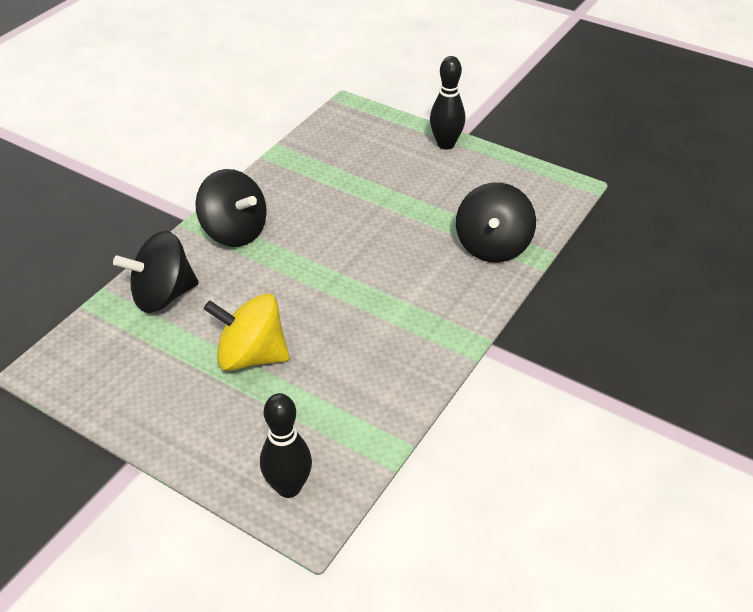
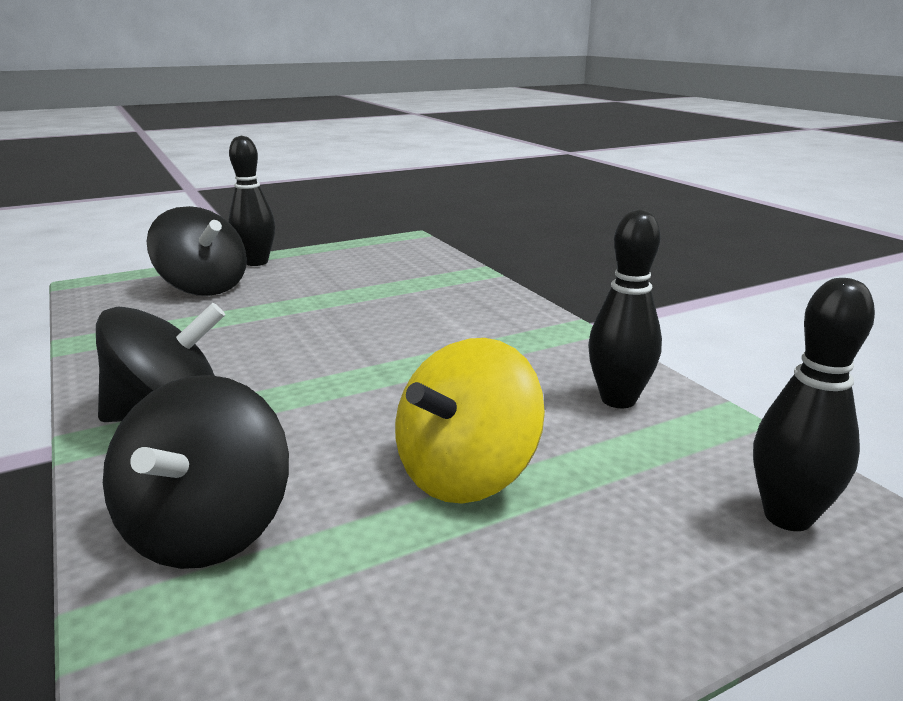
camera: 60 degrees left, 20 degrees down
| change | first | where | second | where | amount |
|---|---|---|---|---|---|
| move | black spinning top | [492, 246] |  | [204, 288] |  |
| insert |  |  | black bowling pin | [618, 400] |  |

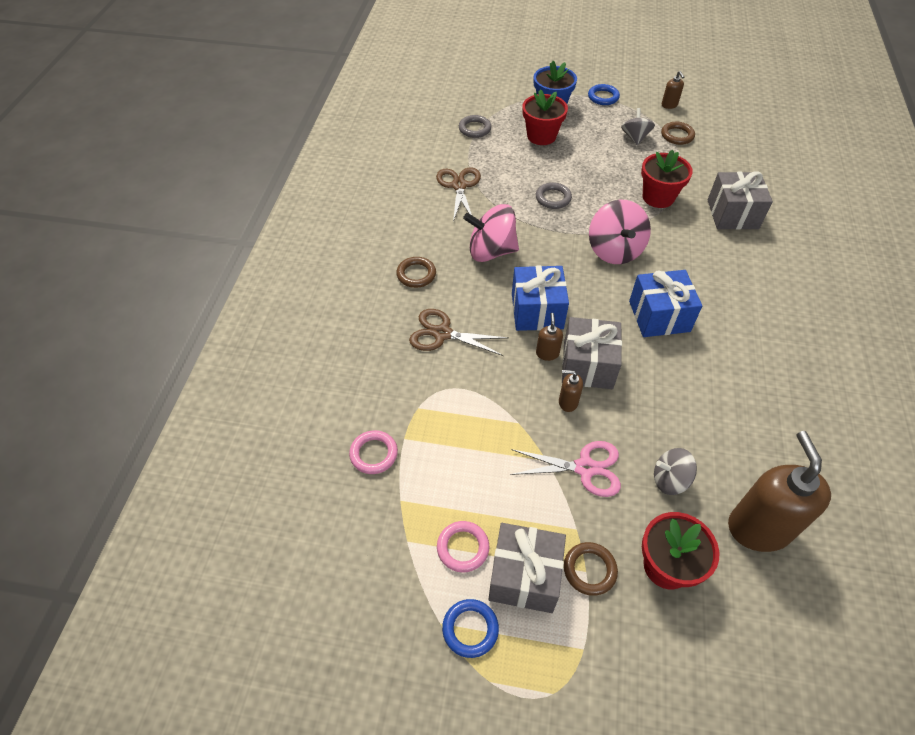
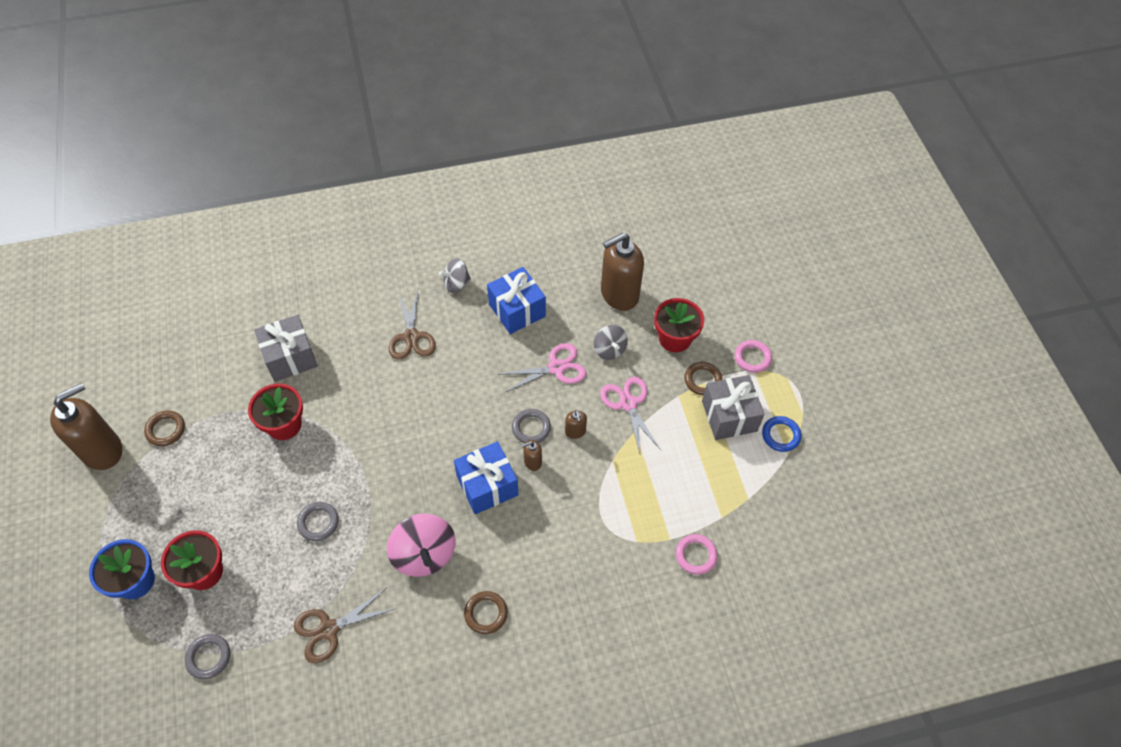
camera: 115 degrees left, 5 degrees up
| change | first | where | second | where | amount |
|---|---|---|---|---|---|
| resize | brown soap dispenser | [669, 105] |  | [102, 450] | x2.32 |
| move | brown scissors | [442, 333] |  | [411, 337] |  |
| move | grey spinning top | [635, 137] |  | [456, 284] |  |
| move | blue gift | [659, 316] |  | [517, 310] |  |
| insert |  |  | pink scissors | [556, 368] |  |
| replace | grey gift | [588, 365] | grey ring | [531, 428] |  |
| move | pink ring | [463, 548] |  | [752, 358] |  |
| delete | blue ring | [603, 97] |  |  |  |
| delete | pink spinning top | [614, 250] |  |  |  |

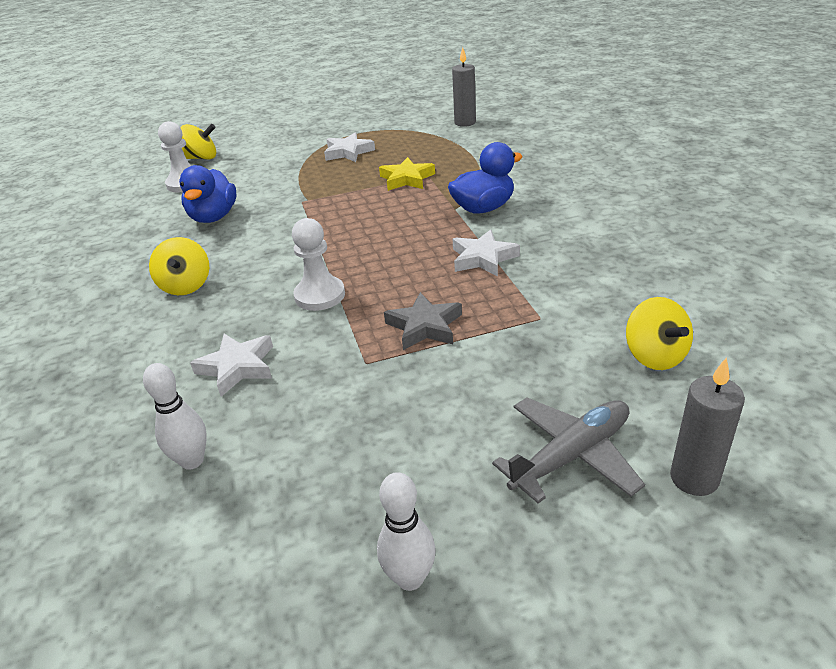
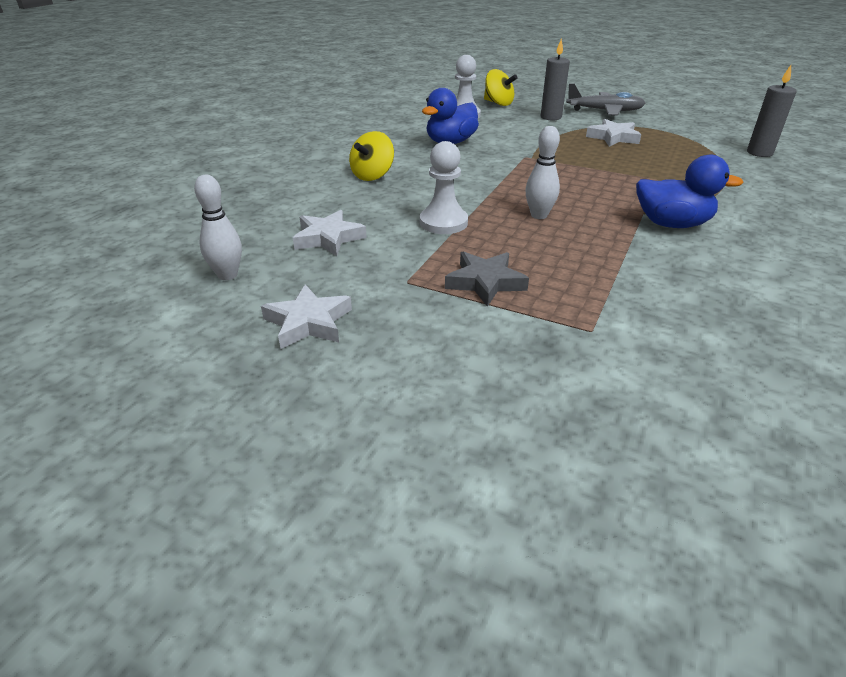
camera: 40 degrees right, 0 degrees up
| change | first | where | second | where | amount |
|---|---|---|---|---|---|
| move | white star | [483, 258] |  | [308, 322] |  |
| move | white bowling pin | [410, 578] |  | [539, 215] |  |
| move | grey candle | [694, 478] |  | [551, 117] |  |
| move | grey plane | [572, 455] |  | [605, 111] |  |
| delete | yellow star | [406, 179] |  |  |  |
| delete | yellow spinning top | [655, 356] |  |  |  |

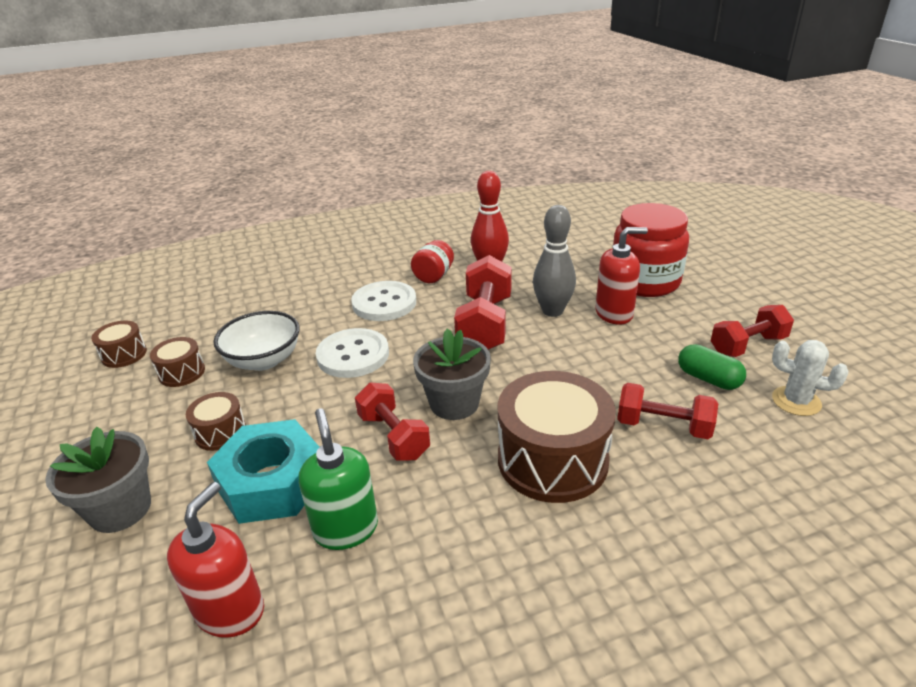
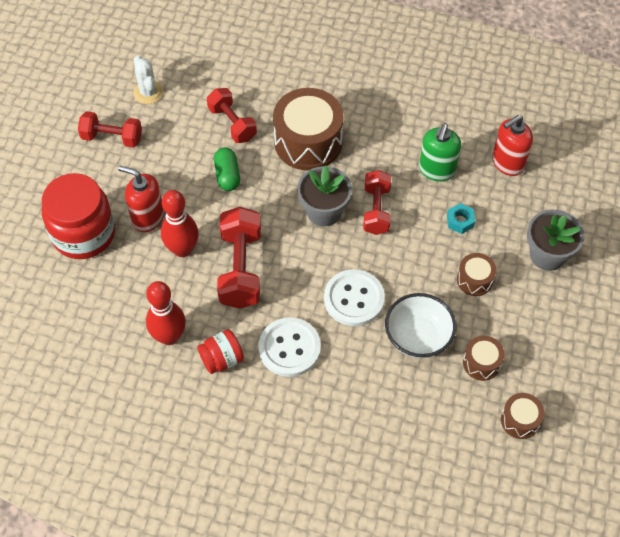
camera: 145 degrees left, 25 degrees up
| change | first | where | second | where | amount |
|---|---|---|---|---|---|
| recolor | grey bowling pin | [552, 311] | red bowling pin | [182, 249] |  |
| move | green capsule | [708, 379] |  | [227, 175] |  |
| rotate | red dumbbell | [485, 324] |  | [240, 268] | 45 degrees counterclockwise |
| resize | turquoise nut | [272, 483] |  | [460, 221] | x0.43 |

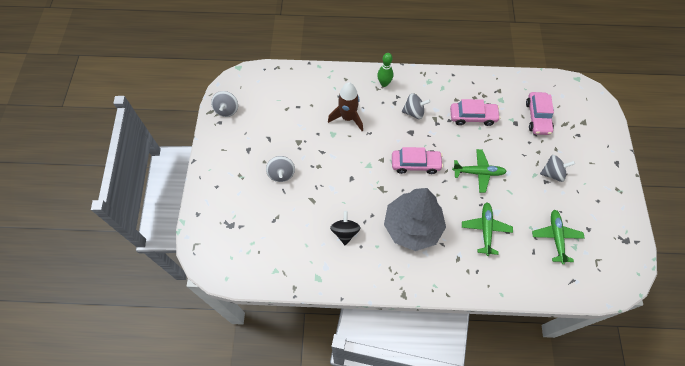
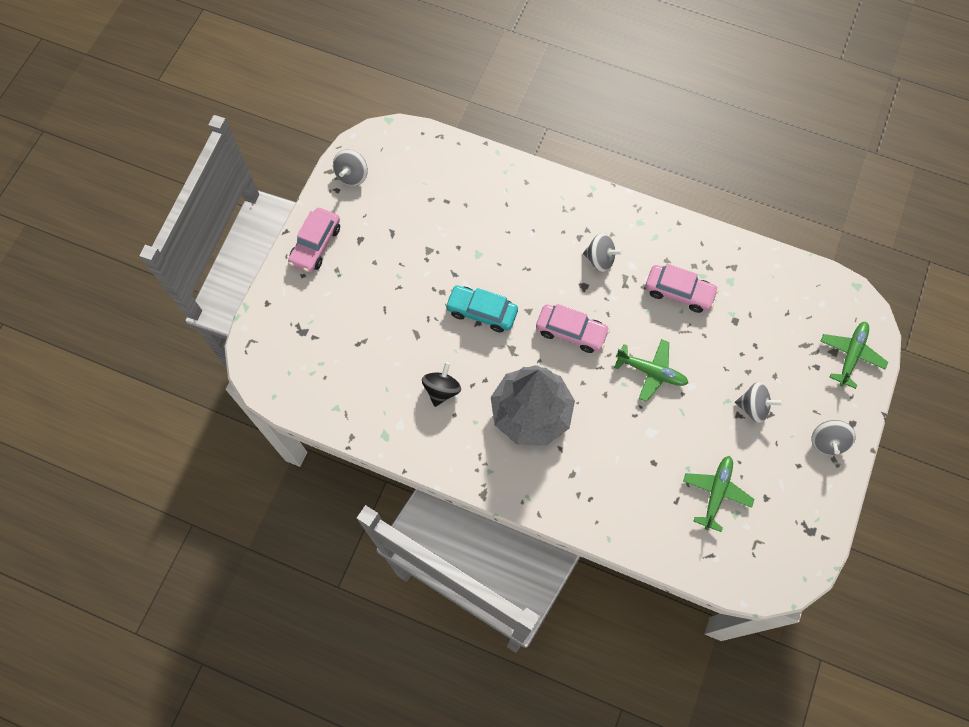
camera: 20 degrees right, 5 degrees up
| change | first | where | second | where | amount |
|---|---|---|---|---|---|
| move | pink car | [537, 117] |  | [316, 245] |  |
| insert |  |  | turquoise car | [481, 312] |  |
| move | grey spinning top | [281, 174] |  | [827, 441] |  |
| move | green plane | [485, 230] |  | [850, 355] |  |
| delete | brown rocket | [348, 118] |  |  |  |
| delete | green bowling pin | [384, 83] |  |  |  |

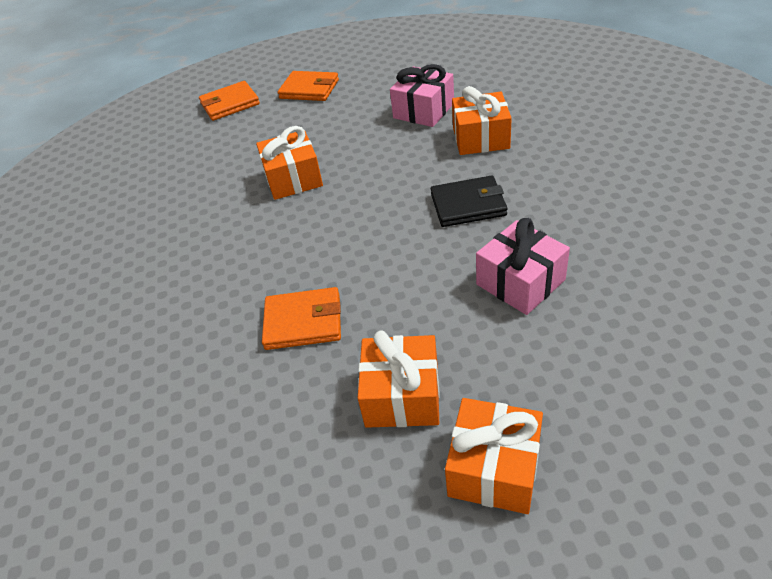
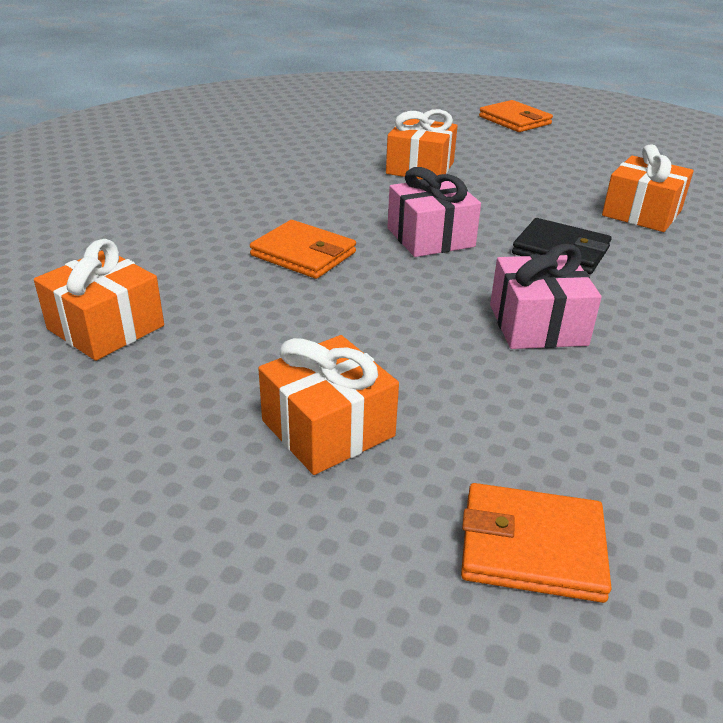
camera: 30 degrees right, 10 degrees down
| change | first | where | second | where | amount |
|---|---|---|---|---|---|
| move | orange gift | [402, 395] |  | [106, 327] |  |
| move | pink gift | [423, 111] |  | [430, 237] |  |
| move | orange wallet | [230, 104] |  | [532, 546] |  |

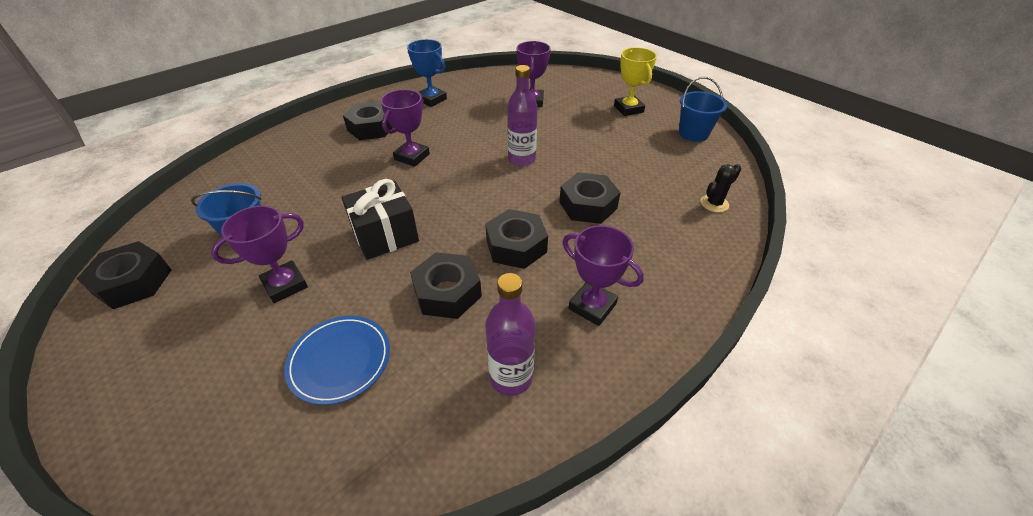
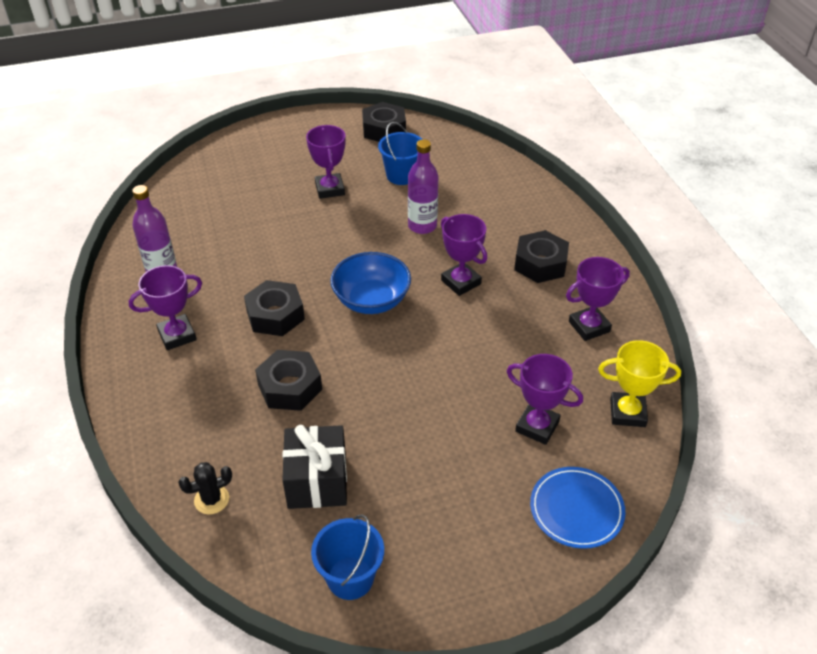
camera: 115 degrees right, 0 degrees up
| change | first | where | second | where | amount |
|---|---|---|---|---|---|
| rotate | black cactus | [714, 203] |  | [211, 499] | 75 degrees clockwise |
| move | black gift | [385, 235] |  | [317, 481] |  |
| insert |  |  | blue bowl | [371, 300] |  |
| move | purple bottle | [521, 159] |  | [422, 226] |  |
| move | blue plate | [340, 360] |  | [576, 509] |  |
| recolor | blue trophy | [431, 99] | purple trophy | [589, 326] |  |
| move | yellow trophy | [628, 109] |  | [627, 413] |  |
| delete | black nut | [447, 292] |  |  |  |

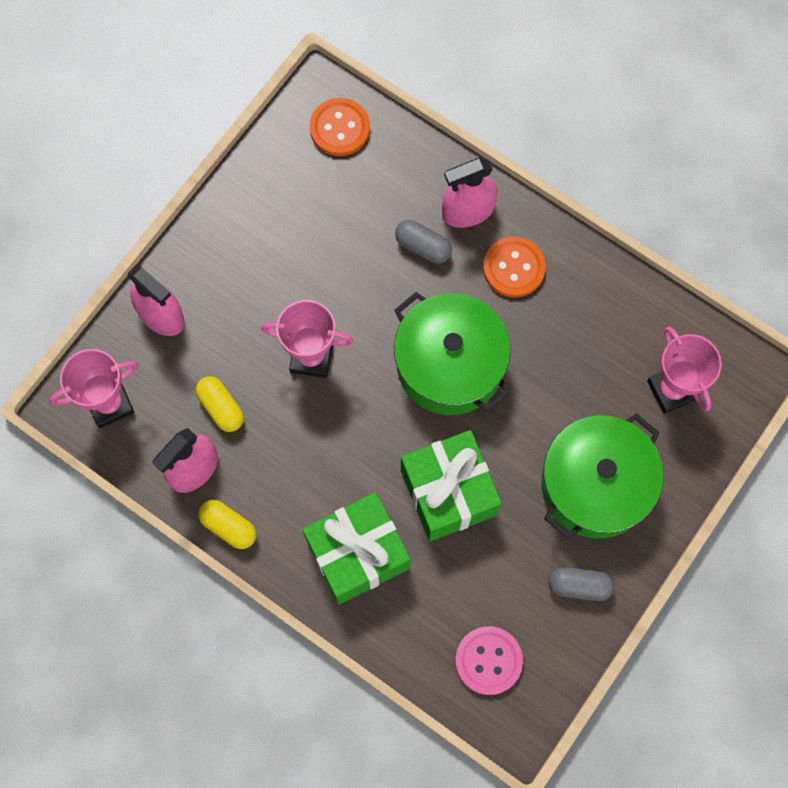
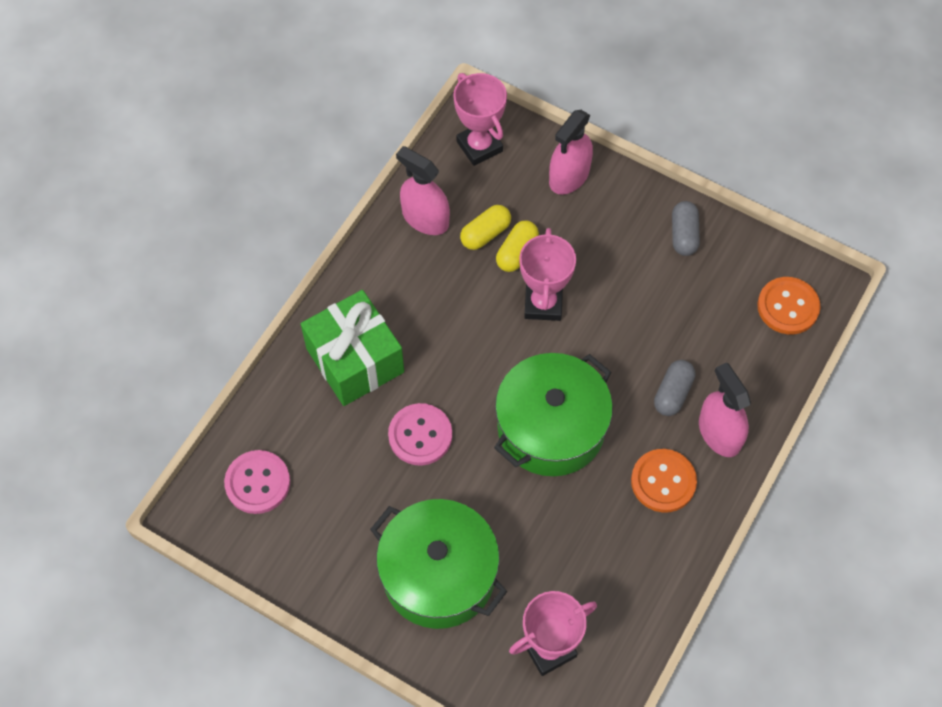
camera: 85 degrees right, 10 degrees down
| change | first | where | second | where | amount |
|---|---|---|---|---|---|
| replace | green gift | [448, 492] | pink button | [420, 435] |  |
| move | yellow capsule | [229, 526] |  | [517, 252] |  |
| move | grey capsule | [579, 586] |  | [683, 235] |  |

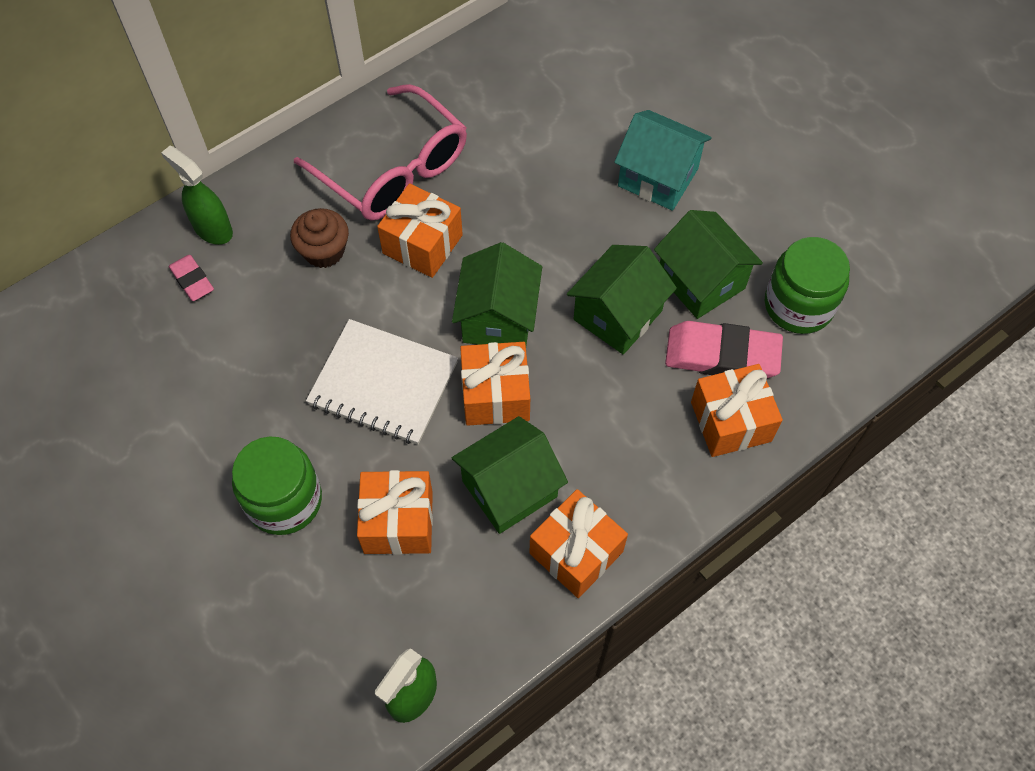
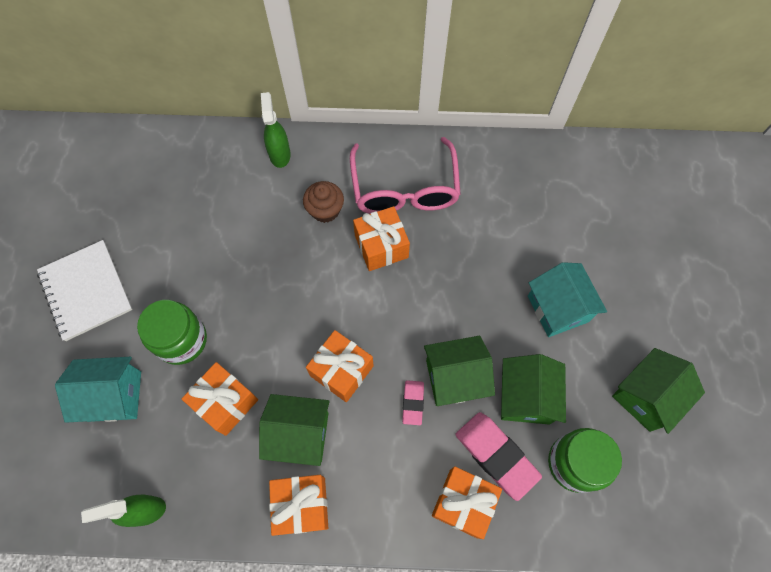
camera: 40 degrees right, 5 degrees up
| change | first | where | second | where | amount |
|---|---|---|---|---|---|
| move | white notebook | [383, 384] |  | [86, 291] |  |
| insert |  |  | turquoise house | [114, 396] |  |
| move | pink eraser | [192, 280] |  | [413, 403] |  |
| move | green house | [498, 317] |  | [646, 397] |  |

